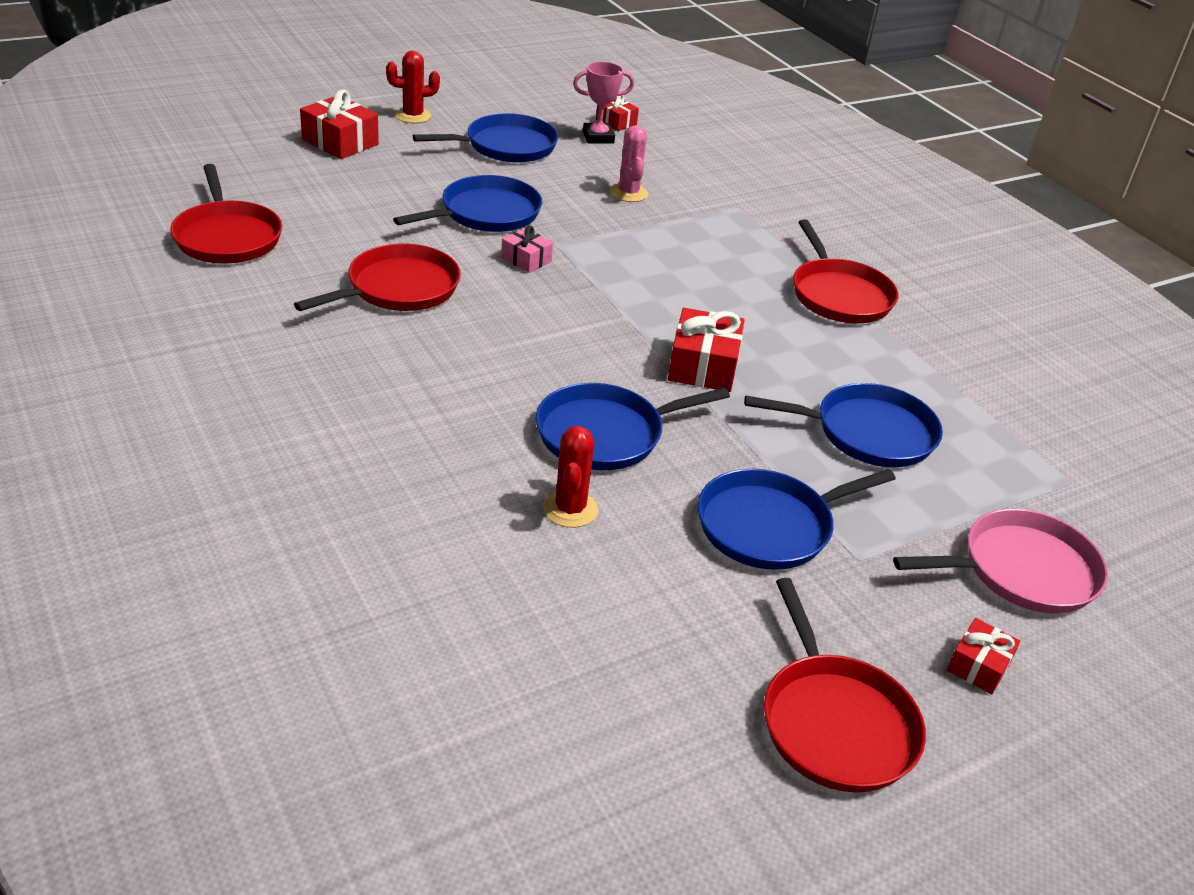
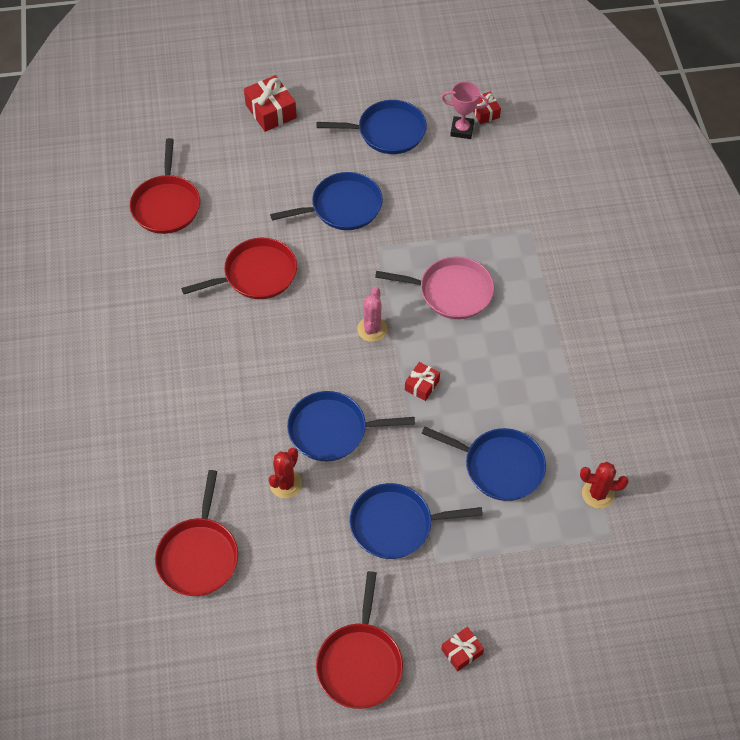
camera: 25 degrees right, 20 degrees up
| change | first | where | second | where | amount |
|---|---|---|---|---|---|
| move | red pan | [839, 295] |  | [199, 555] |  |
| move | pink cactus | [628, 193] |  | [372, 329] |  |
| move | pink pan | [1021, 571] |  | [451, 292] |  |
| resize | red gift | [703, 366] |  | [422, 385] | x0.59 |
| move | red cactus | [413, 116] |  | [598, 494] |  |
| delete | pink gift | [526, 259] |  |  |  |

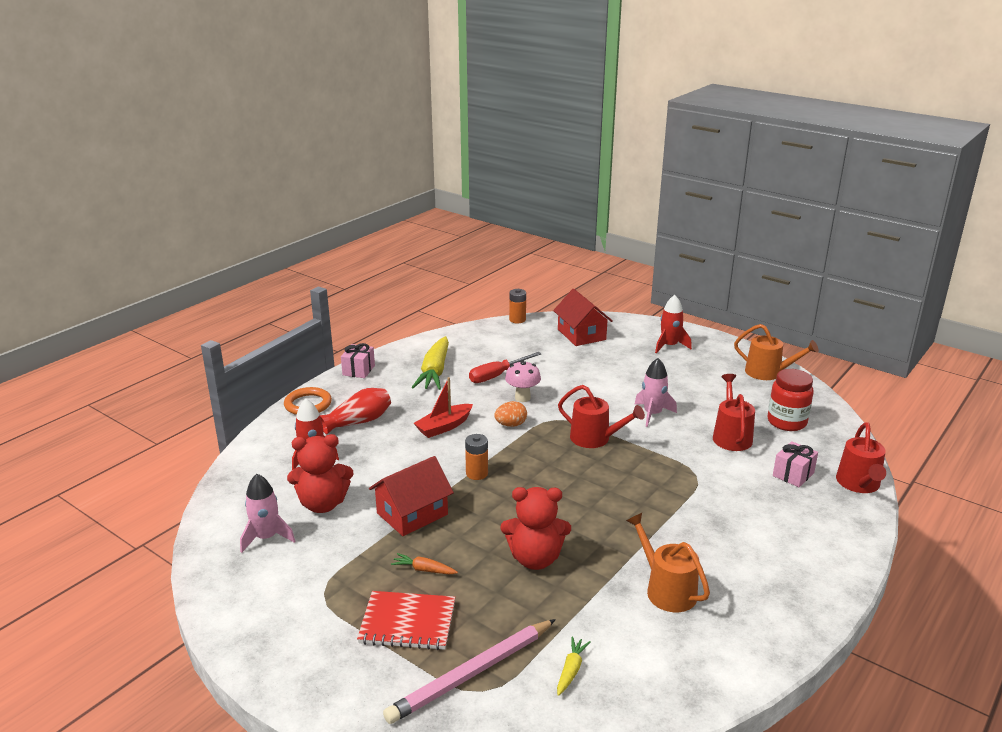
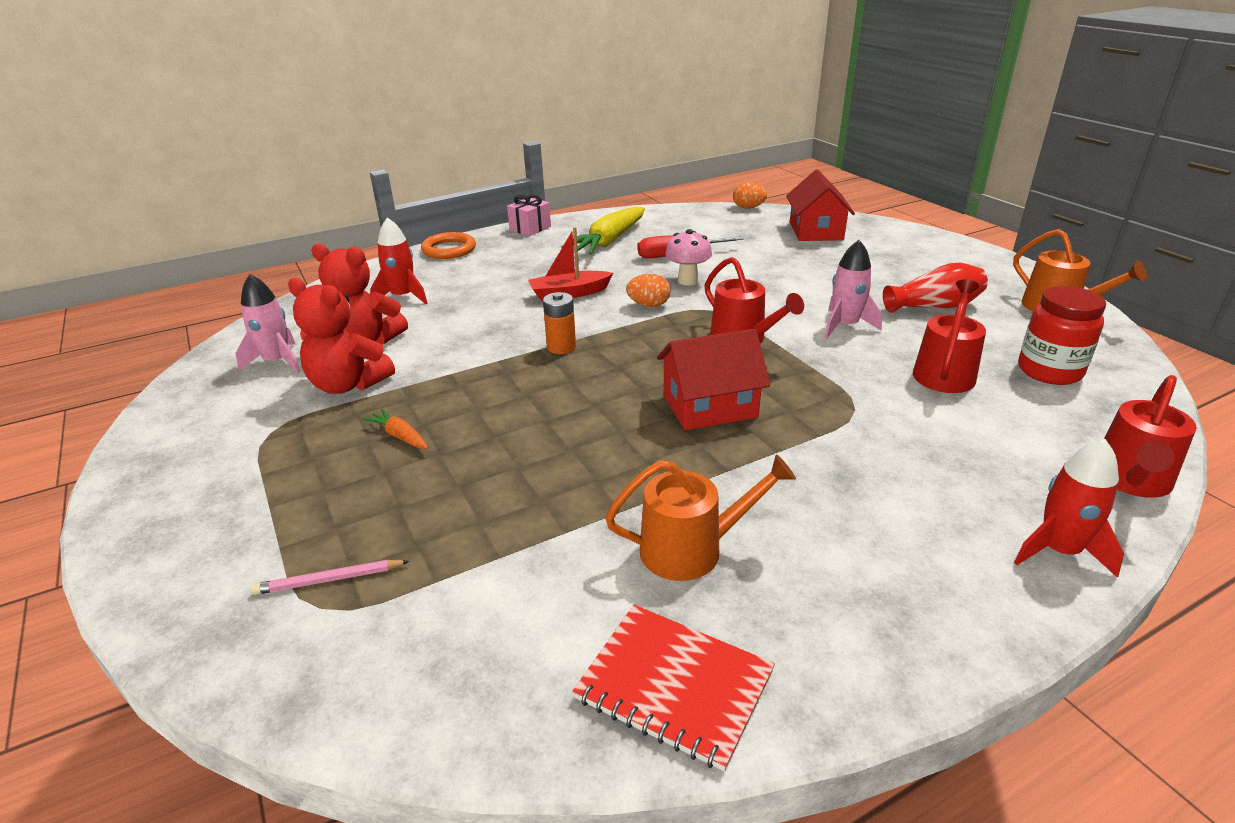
camera: 25 degrees right, 5 degrees up
| change | first | where | second | where | amount |
|---|---|---|---|---|---|
| resize | pink pencil | [471, 674] |  | [329, 580] | x0.48 |
| move | red teddy bear | [535, 559] |  | [348, 385] |  |
| move | red notebook | [407, 623] |  | [674, 686] |  |
| rotate | orange watering can | [666, 590] |  | [691, 549] | 90 degrees clockwise |
| move | red house | [412, 514] |  | [709, 406] |  |
| replace | orange battery | [517, 320] | orange egg | [748, 207] |  |
| move | red vase | [358, 422] |  | [934, 306] |  |
| move | red rocket | [669, 346] |  | [1059, 551] |  |
| delete | yellow carrot | [571, 670] |  |  |  |
| delete | pink gift | [793, 474] |  |  |  |

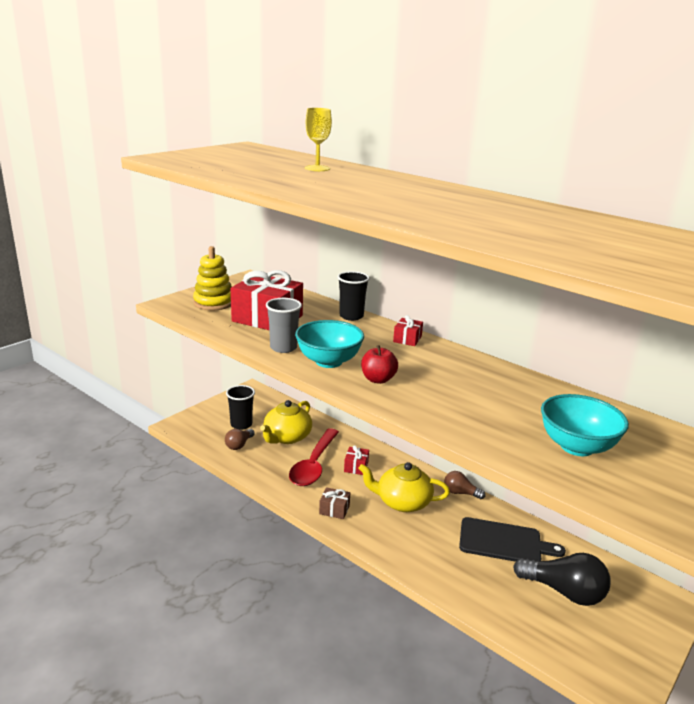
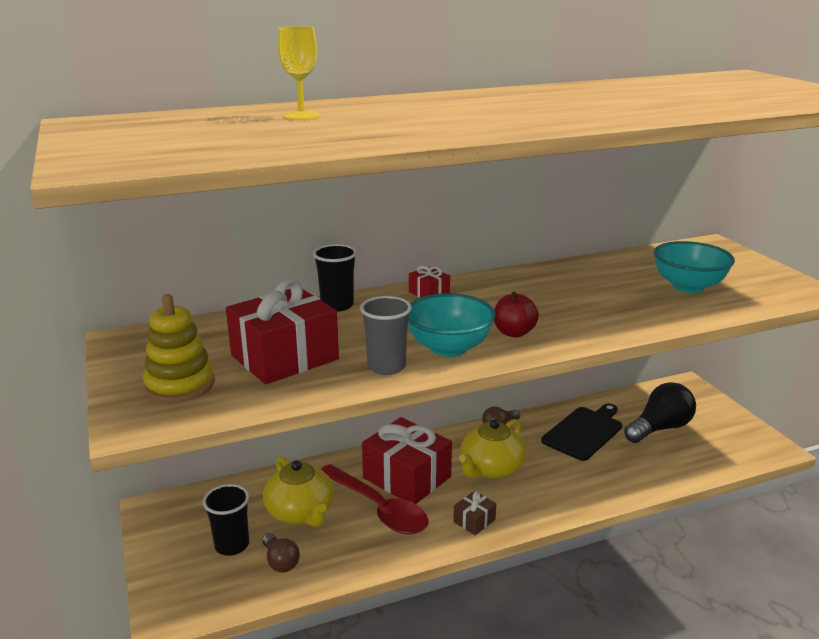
camera: 60 degrees left, 0 degrees up
| change | first | where | second | where | amount |
|---|---|---|---|---|---|
| resize | red gift | [356, 467] |  | [407, 477] | x2.24 |

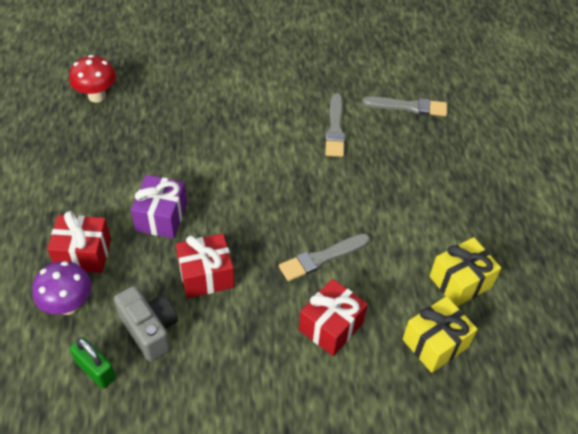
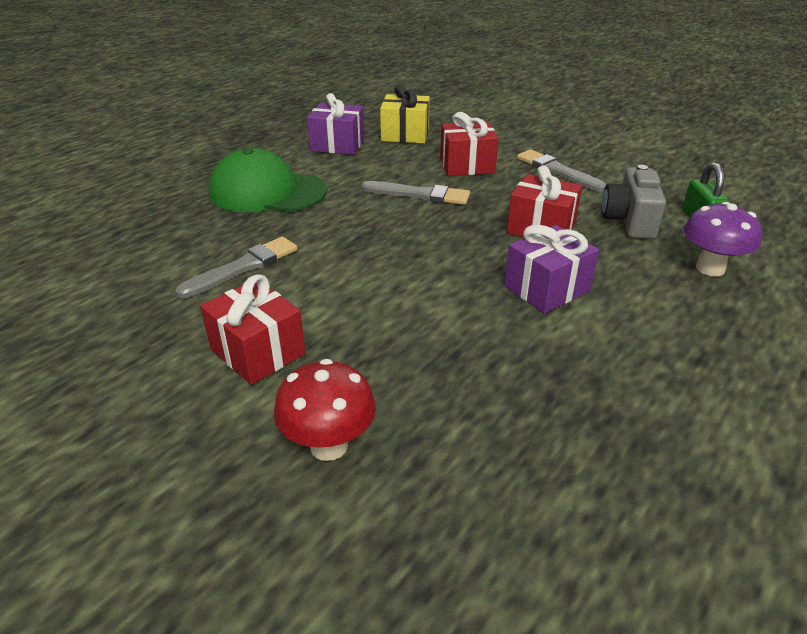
camera: 135 degrees left, 15 degrees down
| change | first | where | second | where | amount |
|---|---|---|---|---|---|
| move | red gift | [83, 254] |  | [257, 352] |  |
| insert |  |  | green cap | [267, 192] |  |
| move | red mushroom | [97, 96] |  | [329, 445] |  |
| recolor | yellow gift | [460, 282] | purple gift | [337, 145] |  |
| move | grey brush | [408, 107] |  | [558, 171] |  |

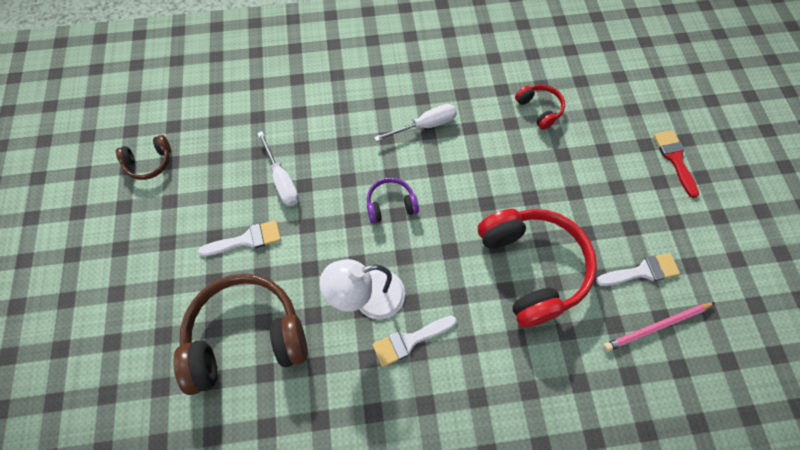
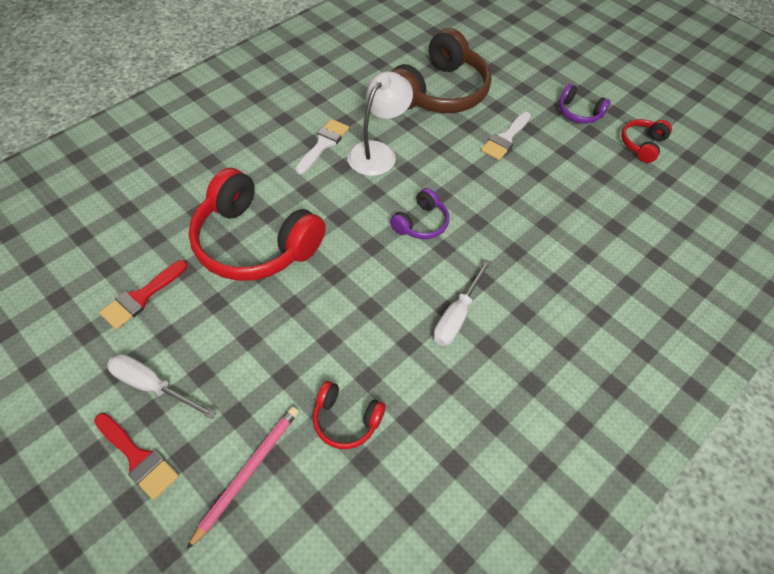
camera: 140 degrees right, 10 degrees down
| change | first | where | second | where | amount |
|---|---|---|---|---|---|
| recolor | white brush | [642, 271] | red brush | [141, 297] |  |
| move | white screwdriver | [282, 180] |  | [152, 386] |  |
| move | pink pencil | [656, 327] |  | [248, 472] |  |
| insert |  |  | purple headphones | [578, 113] |  |
| recolor | brown headphones | [149, 162] | red headphones | [642, 145] |  |

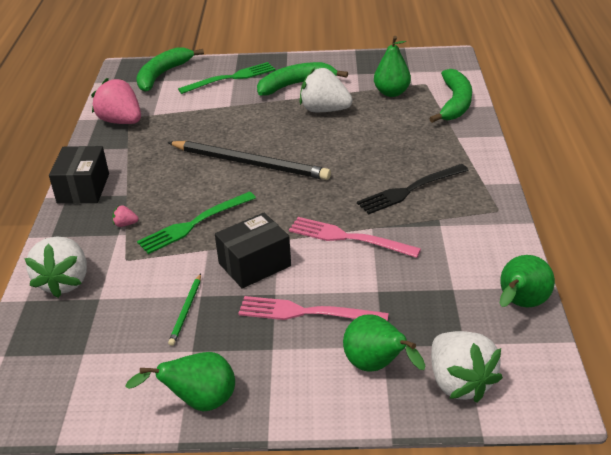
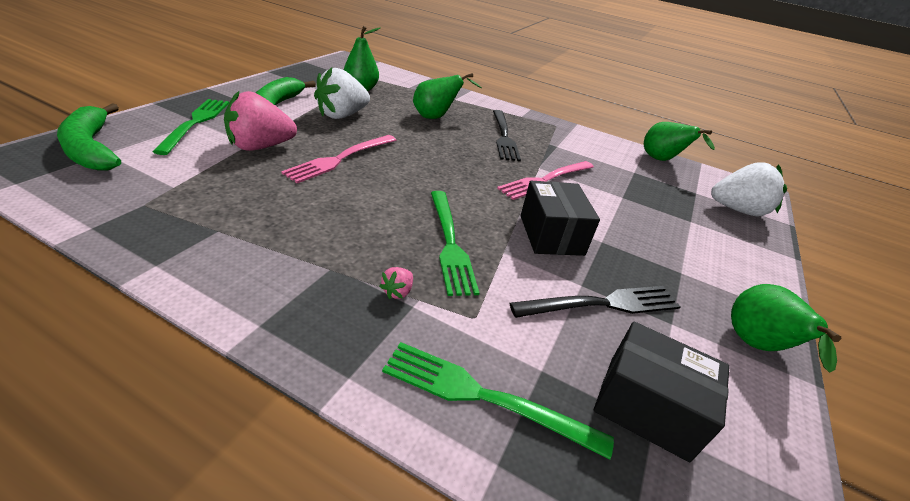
camera: 70 degrees left, 0 degrees up
| change | first | where | second | where | amount |
|---|---|---|---|---|---|
| move | pink strawberry | [121, 121] |  | [260, 147] |  |
| move | pink fork | [305, 312] |  | [339, 159] |  |
| replace | white strawberry | [64, 282] | green fork | [482, 396] |  |
| move | green pear | [376, 366] |  | [436, 117] |  |
| replace | green pencil | [186, 311] | black fork | [604, 304] |  |
| move | black box | [83, 188] |  | [647, 406] |  |
| delete | black pencil | [250, 163] |  |  |  |
| delete | green banana | [454, 103] |  |  |  |

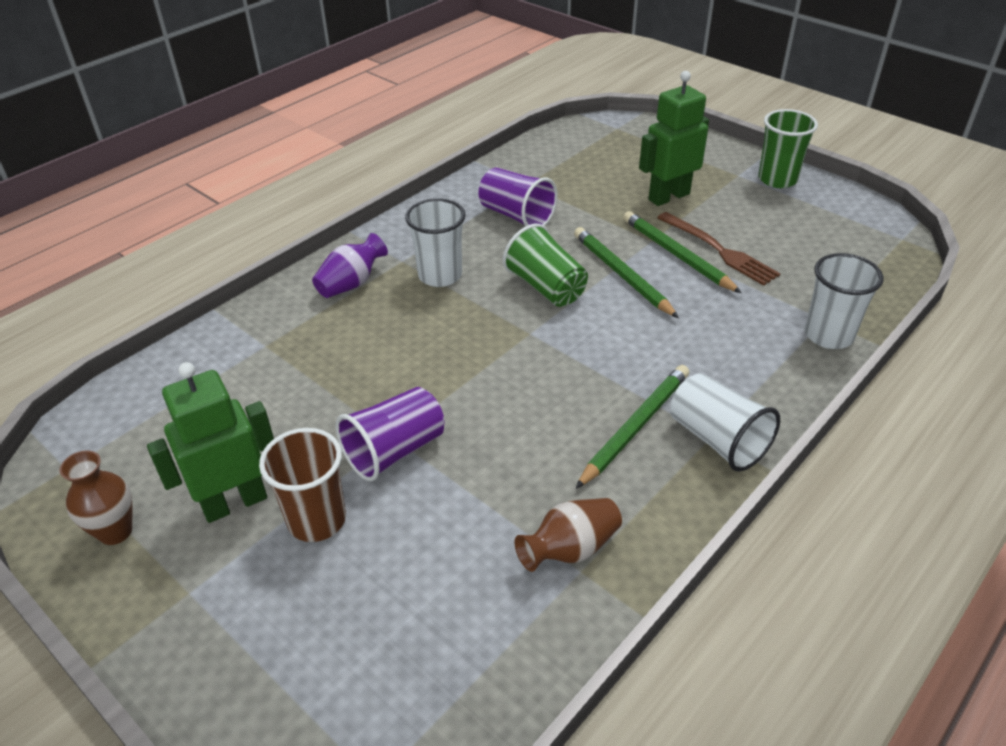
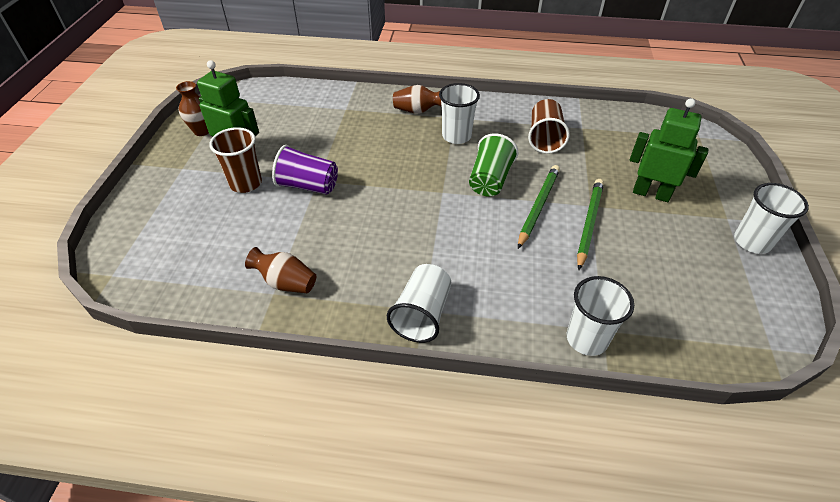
camera: 55 degrees right, 5 degrees up
| change | first | where | second | where | amount |
|---|---|---|---|---|---|
| recolor | purple vase | [351, 283] | brown vase | [417, 111] |  |
| recolor | purple cup | [516, 216] | brown cup | [544, 138] |  |
| recolor | green cup | [777, 179] | white cup | [752, 242] |  |
| delete | green pencil | [635, 427] |  |  |  |
| delete | brown fork | [720, 251] |  |  |  |

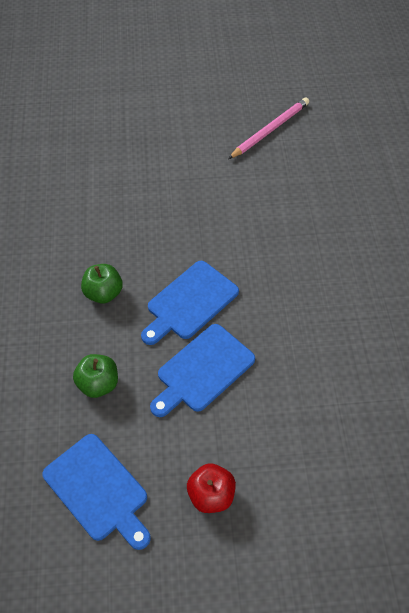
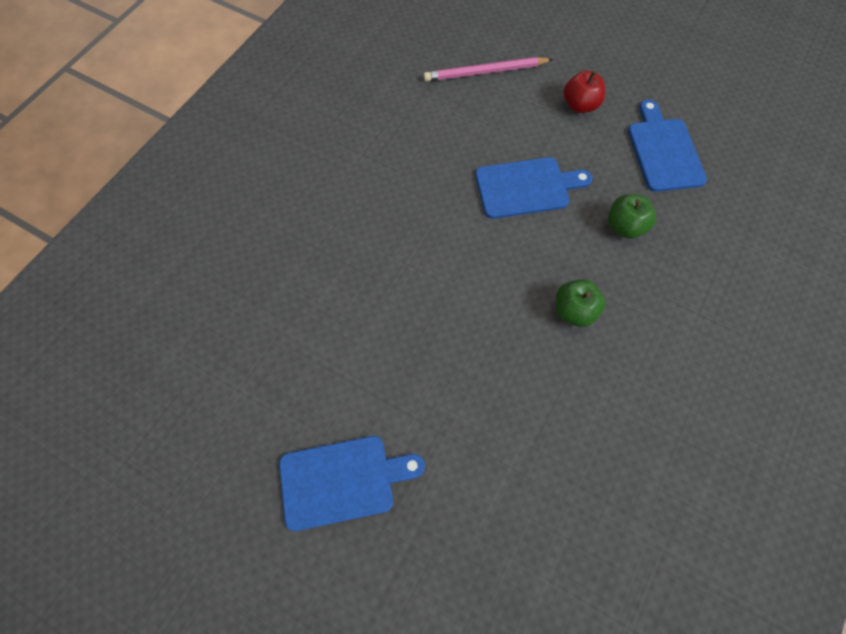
camera: 145 degrees left, 10 degrees up
| change | first | where | second | where | amount |
|---|---|---|---|---|---|
| move | blue cutting board | [190, 302] |  | [342, 481] |  |
| move | pink pencil | [270, 130] |  | [485, 72] |  |

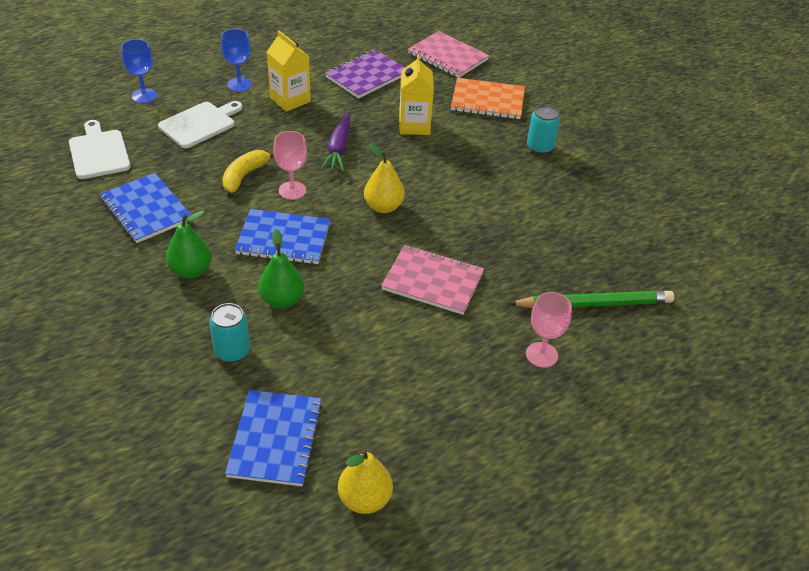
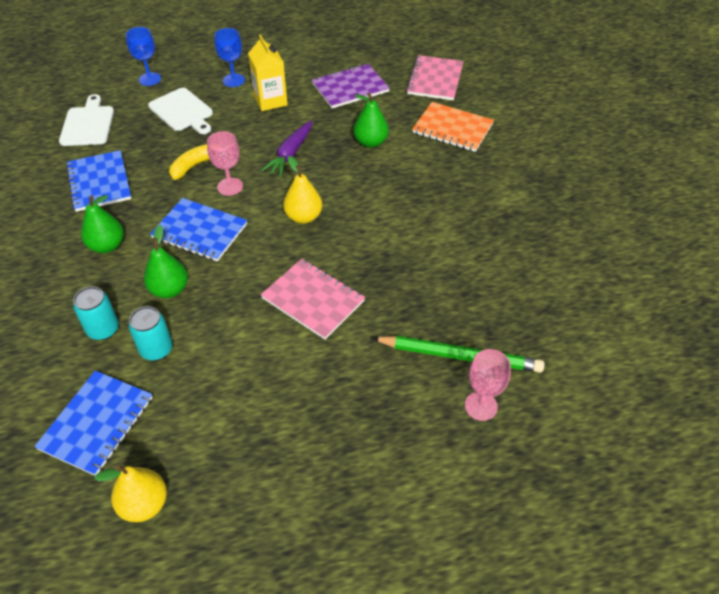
camera: 20 degrees right, 5 degrees up
| change | first | where | second | where | amount |
|---|---|---|---|---|---|
| move | turquoise can | [540, 147] |  | [156, 349] |  |
| rotate | white cutting board | [200, 124] |  | [182, 111] | 75 degrees clockwise |
| replace | yellow carton | [414, 125] | green pear | [370, 142] |  |
| rotate | pink notebook | [448, 56] |  | [435, 79] | 45 degrees clockwise |
| move | pink goblet | [541, 355] |  | [481, 406] |  |

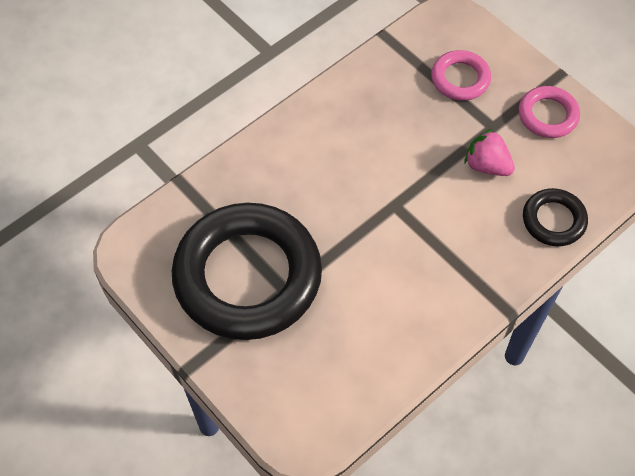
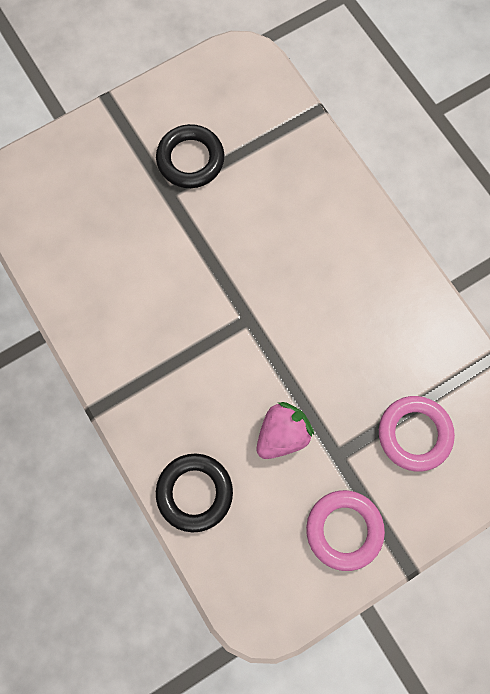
camera: 100 degrees right, 15 degrees up
| change | first | where | second | where | amount |
|---|---|---|---|---|---|
| resize | black ring | [247, 276] |  | [190, 159] | x0.45 |

